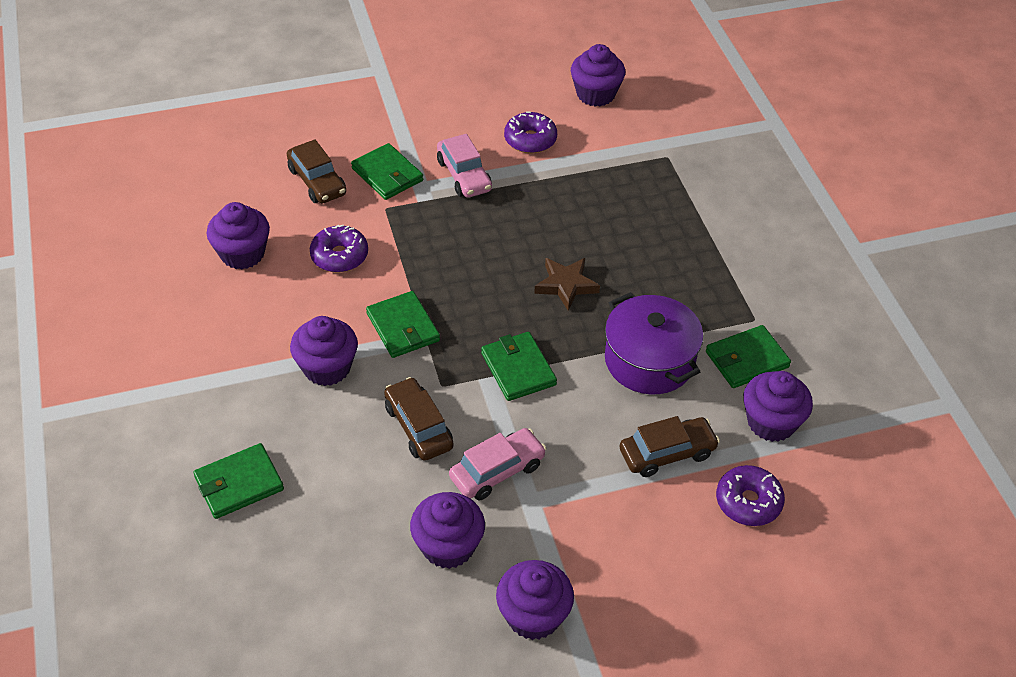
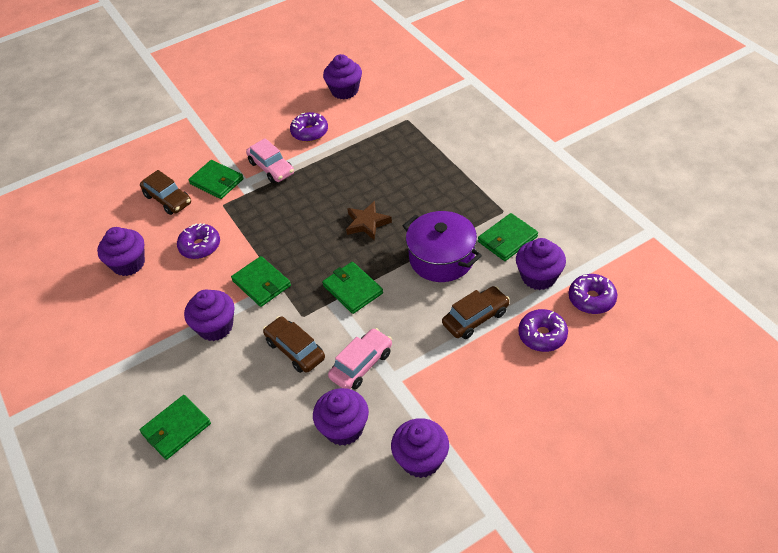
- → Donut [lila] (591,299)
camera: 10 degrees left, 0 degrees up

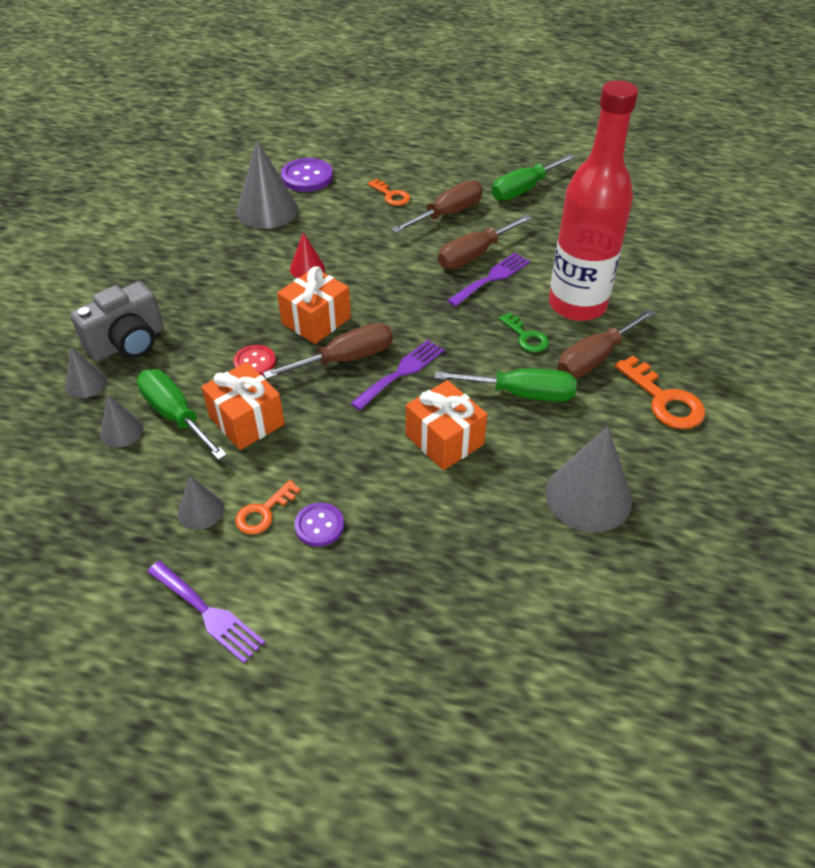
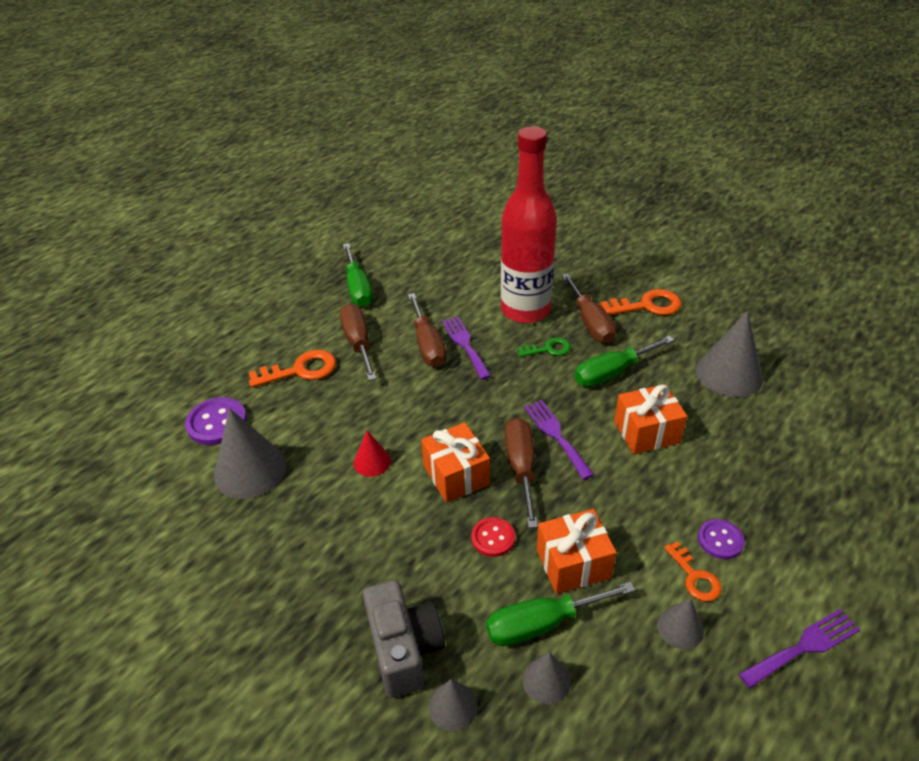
Schlüssel [orange] (391,195) → Schlüssel [orange] (300,370), x1.59
Schraubenzieher [grün] (521,394) → Schraubenzieher [grün] (612,373), 150 degrees counterclockwise
camera: 65 degrees left, 5 degrees down

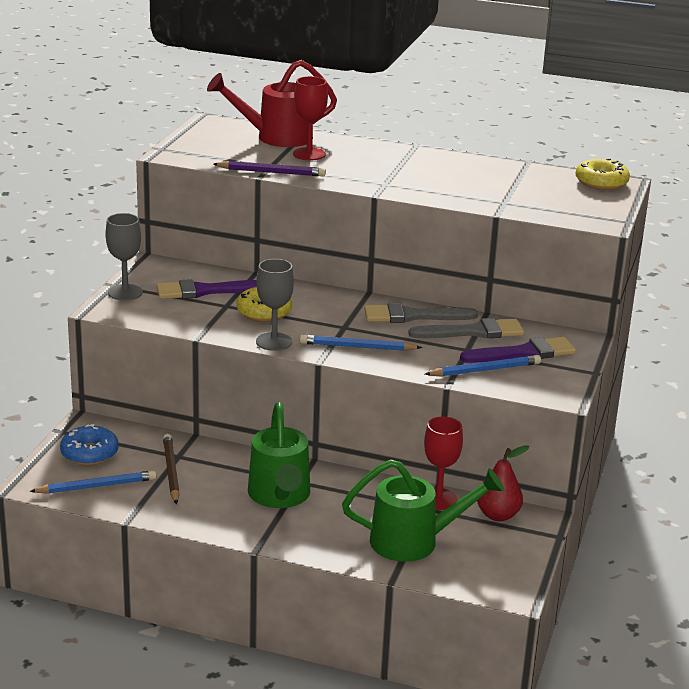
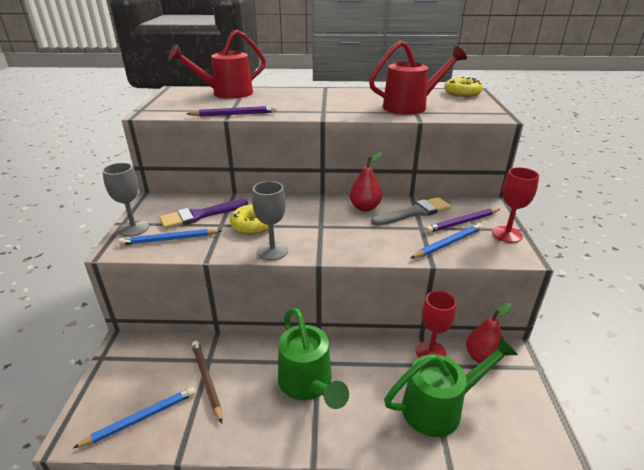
Kelch [rot] (309,154) → Kelch [rot] (507,234), move
Pinsel [grau] (413,316) → Birne [rot] (365,208)
Bleistift [blau] (357,347) → Bleistift [blau] (169,239), move
Pinsel [lila] (524,353) → Bleistift [lila] (462,222)
Donut [blau] (89,453) → -
- → Gießkanne [rot] (410,106)
camera: 15 degrees left, 5 degrees up

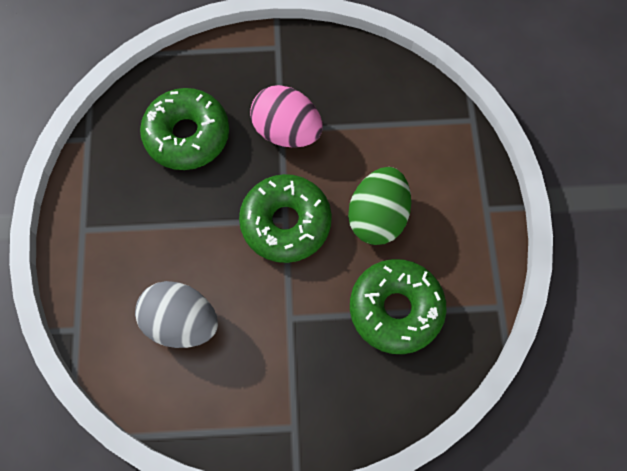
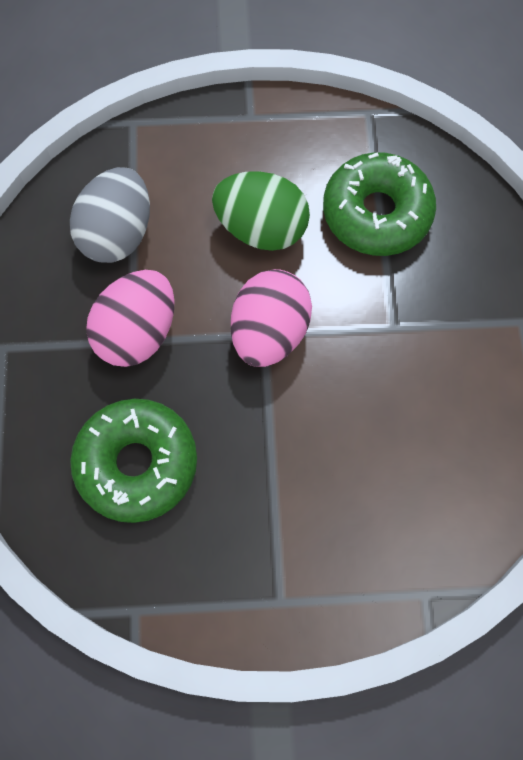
Donut [grün] (286,223) → Ei [rosa] (269,333)
Ei [grau] (181,322) → Ei [grau] (117,234), move
camera: 90 degrees left, 0 degrees up

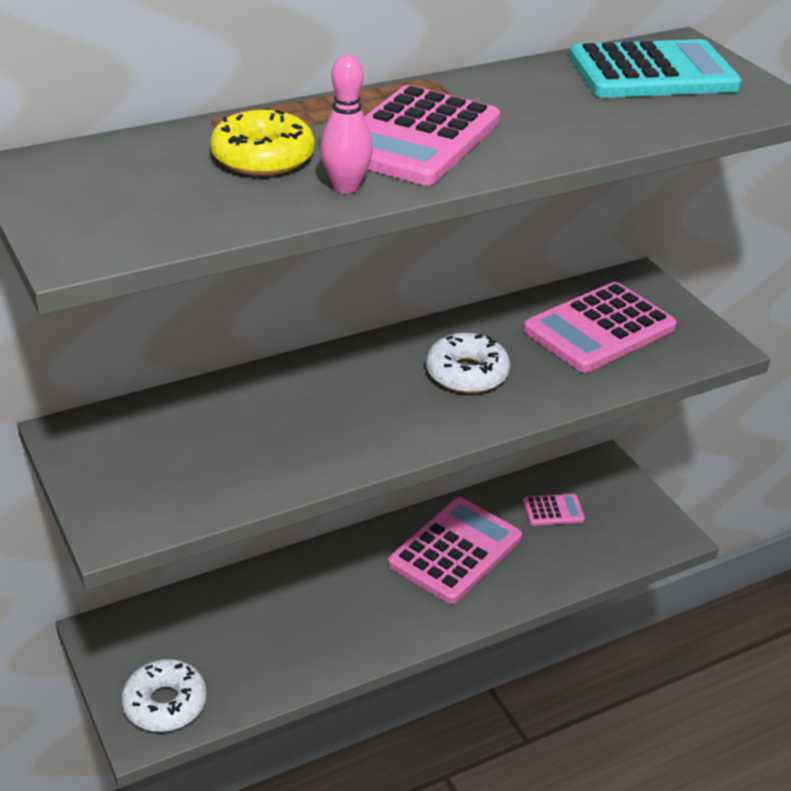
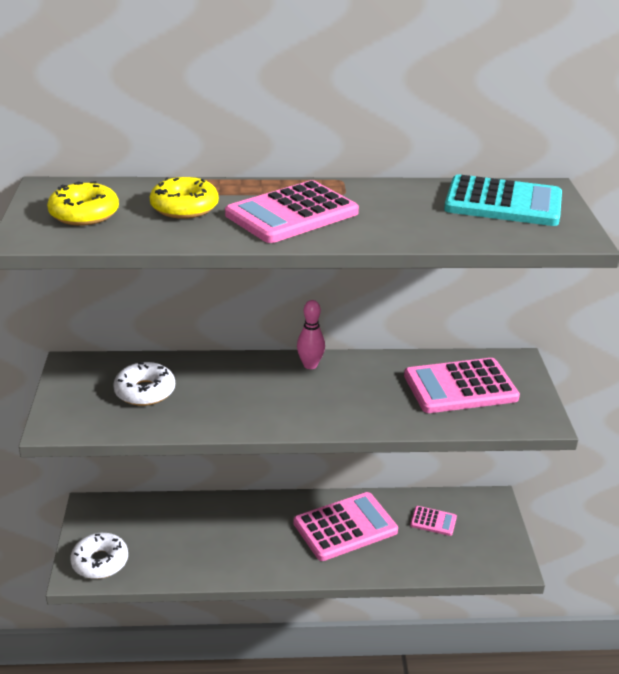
Bowlingkegel [rosa] (346,187) → Bowlingkegel [rosa] (310,365), move
Donut [weiß] (467,373) → Donut [weiß] (145,391), move
- → Donut [gelb] (84,214)
camera: 25 degrees right, 5 degrees down

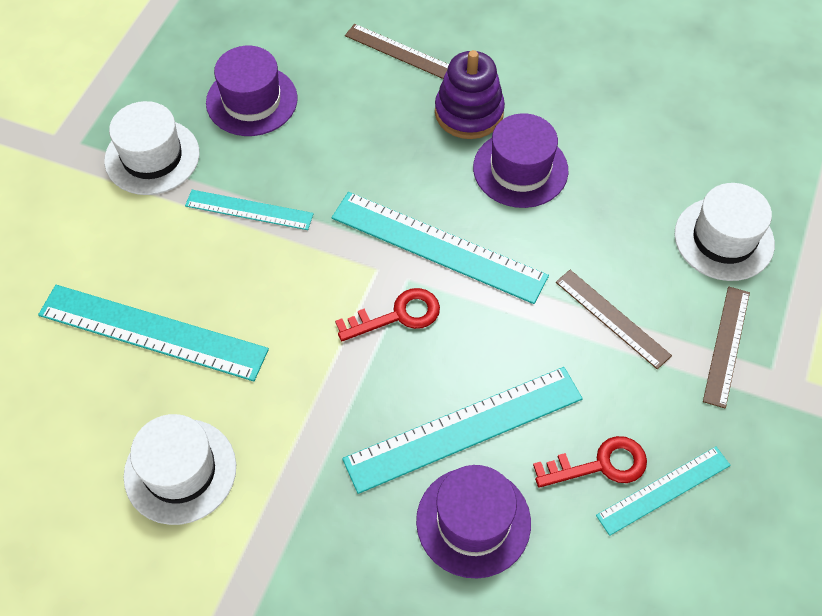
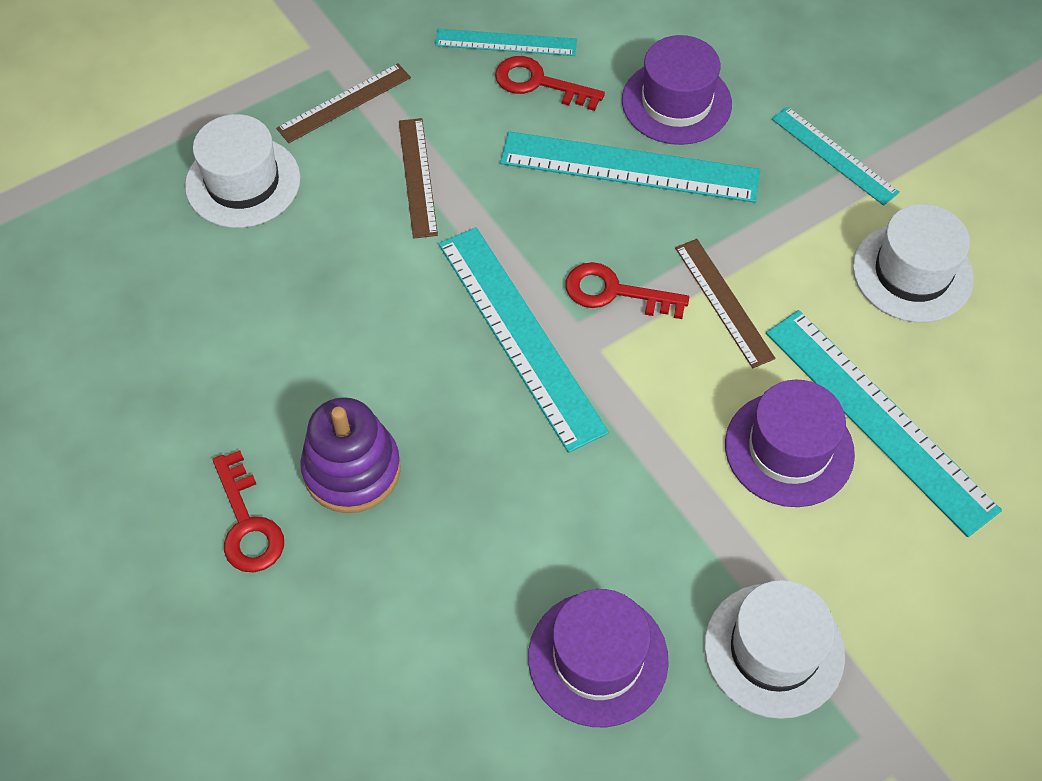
Lineal [braun] (398,51) → Lineal [braun] (724,302), move
Hut [lila] (520,169) → Hut [lila] (789,449), move
Lineal [türkis] (249,209) → Lineal [türkis] (834,155), move
- → Schlüssel [rot] (247,523)
camera: 145 degrees left, 0 degrees up

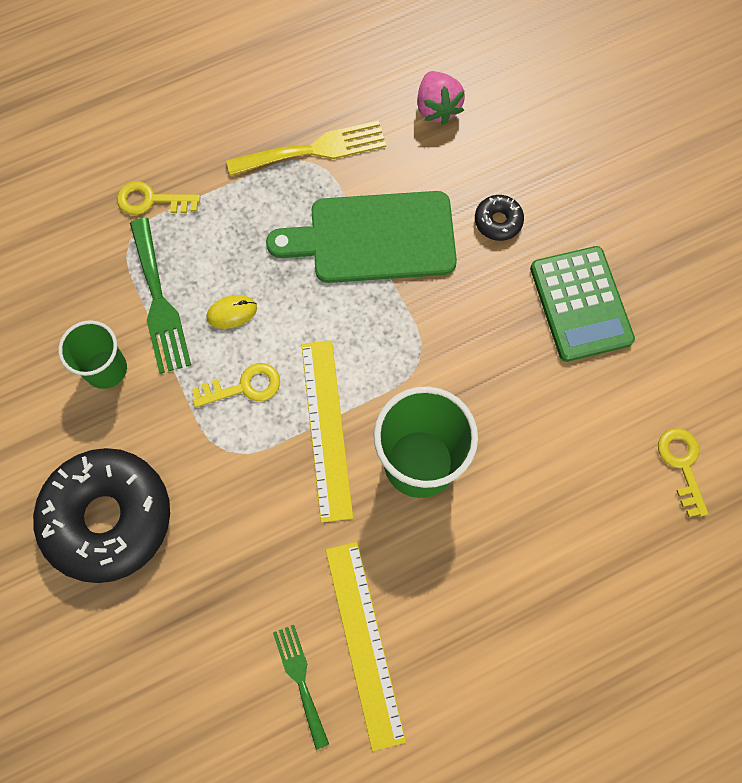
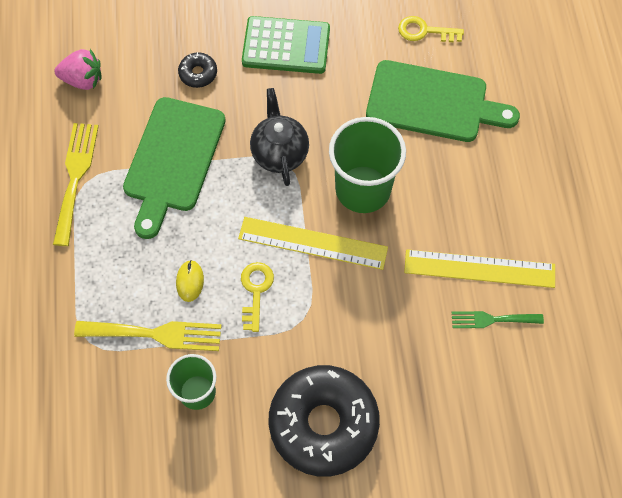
Schlüssel [gelb] (151,200) → -
Gabel [grün] (159,302) → Gabel [gelb] (156,334)
- → Schneidebrett [grün] (433,103)
- → Teekanne [schwarz] (279,153)
camera: 70 degrees left, 5 degrees down

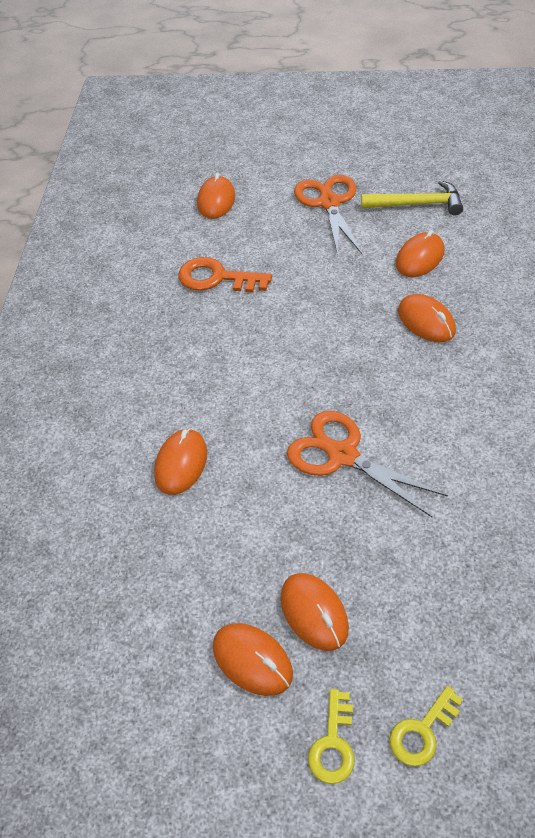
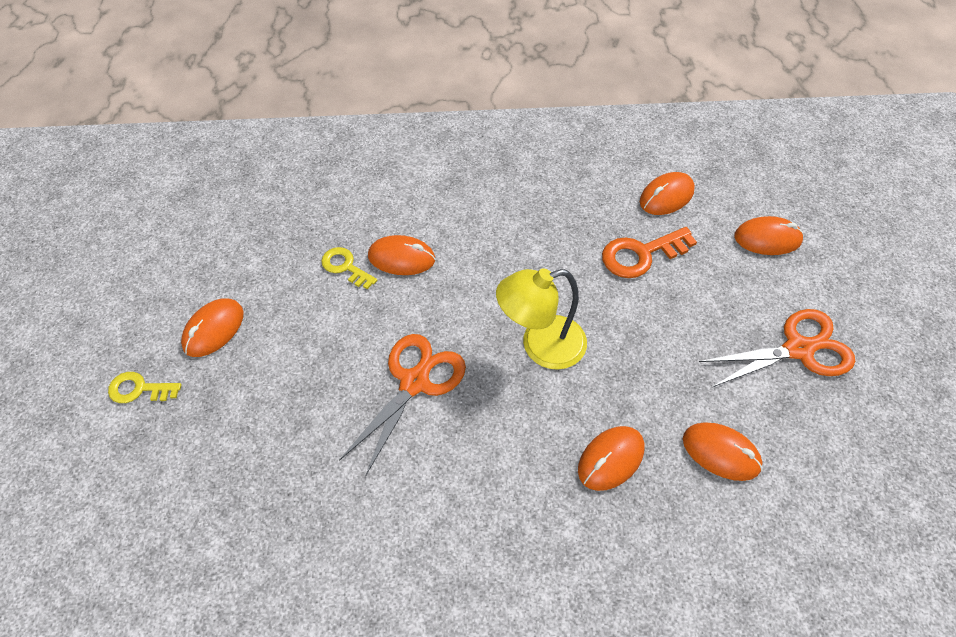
Hammer [gelb] (417,204) → -
Schlüssel [orange] (217,278) → Schlüssel [orange] (641,255), 120 degrees counterclockwise
Computermaus [orange] (314,613) → Computermaus [orange] (666,196), move
Schlüssel [gelb] (422,731) → Schlüssel [gelb] (345,267), move
- → Lampe [gelb] (541,346)
camera: 80 degrees right, 5 degrees up

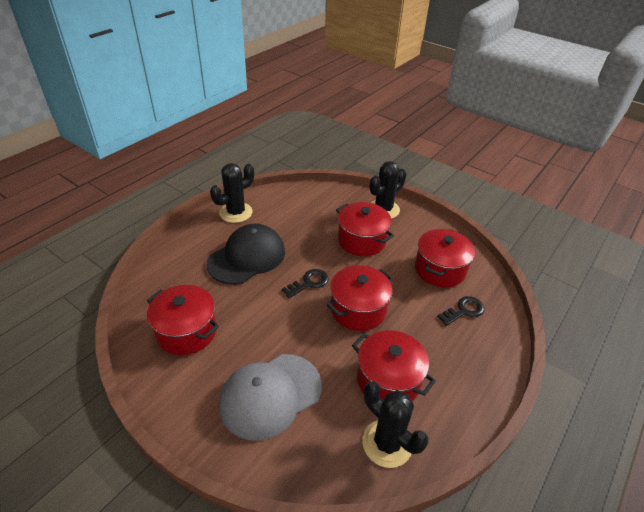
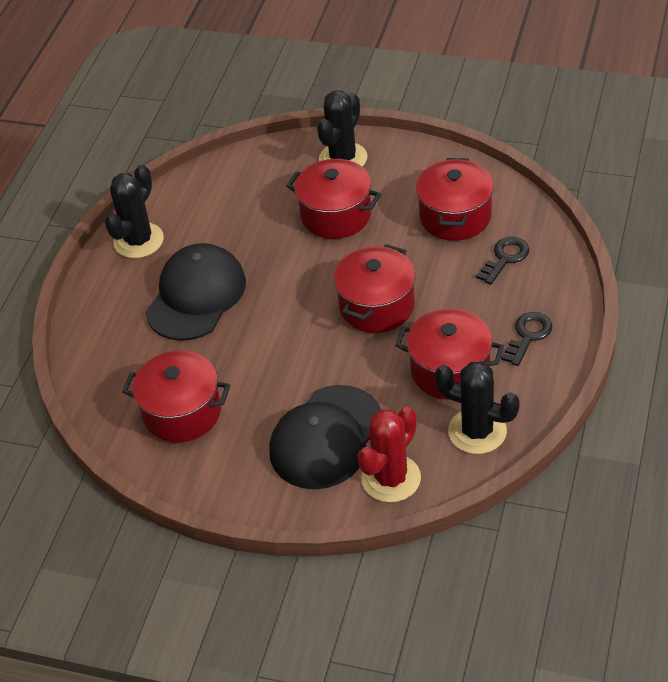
Schlüssel [schwarz] (309,283) → Schlüssel [schwarz] (528,336), move
Kappe [grau] (270,395) → Kappe [schwarz] (326,438)
- → Kaktus [rot] (391,478)
camera: 15 degrees left, 5 degrees up

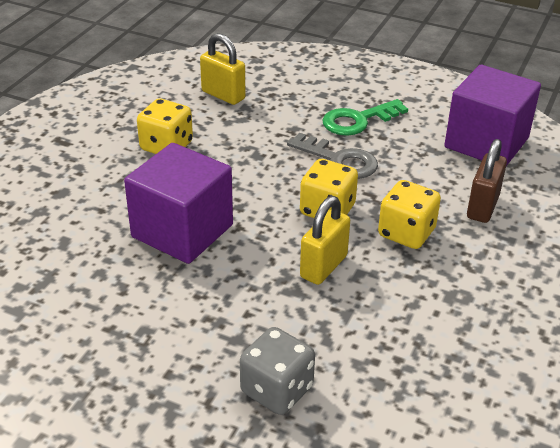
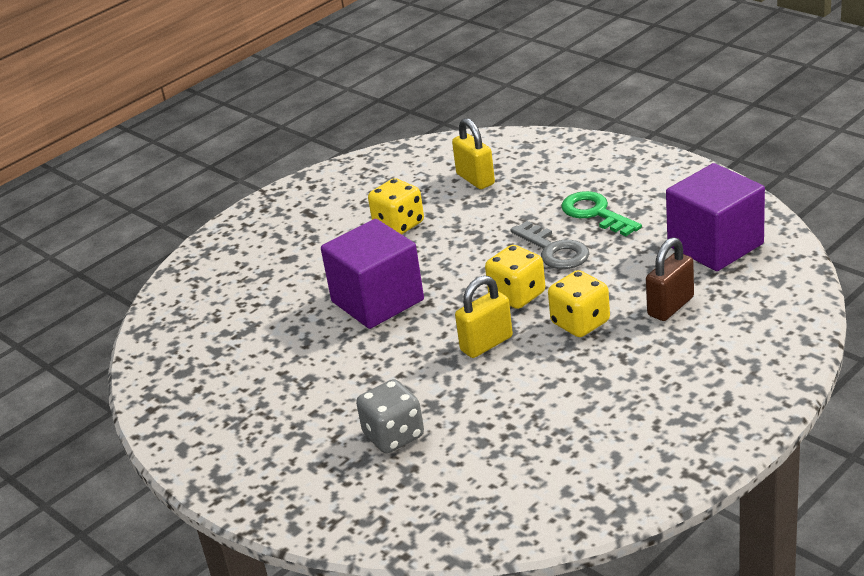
Schlüssel [grün] (358,120) → Schlüssel [grün] (595,213), 60 degrees clockwise
camera: 25 degrees right, 5 degrees down

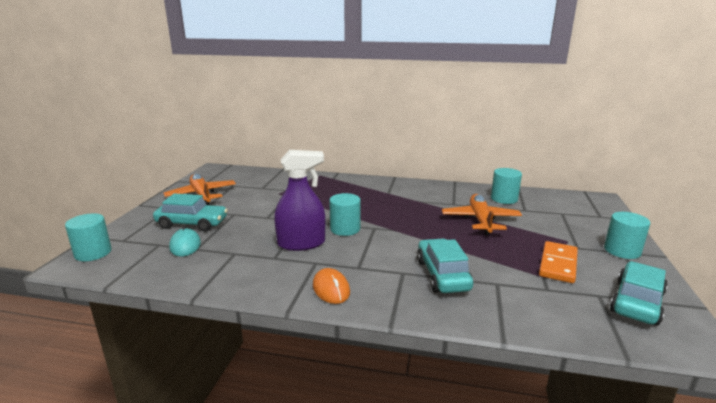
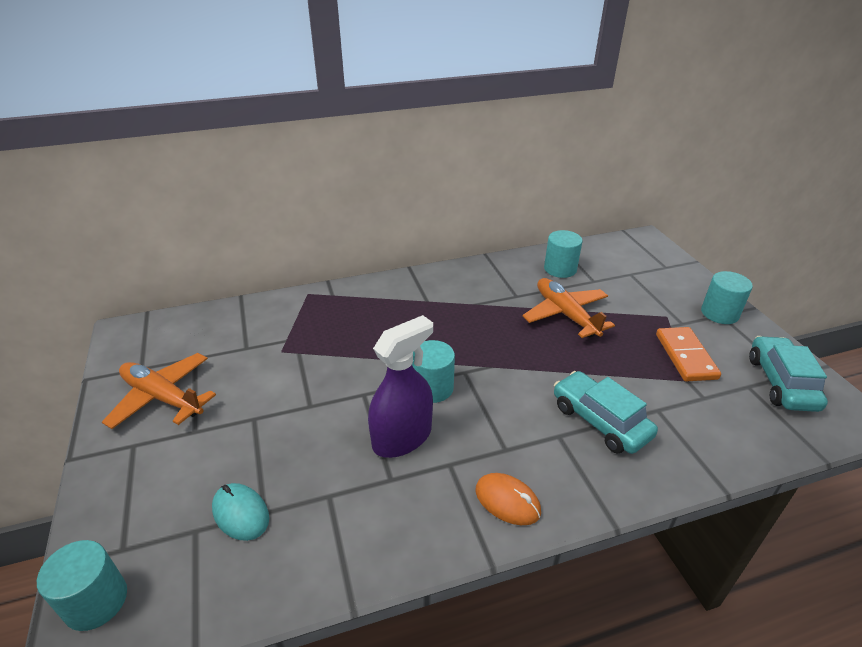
Auto [türkis] (192,223) → -
camera: 30 degrees left, 15 degrees up

